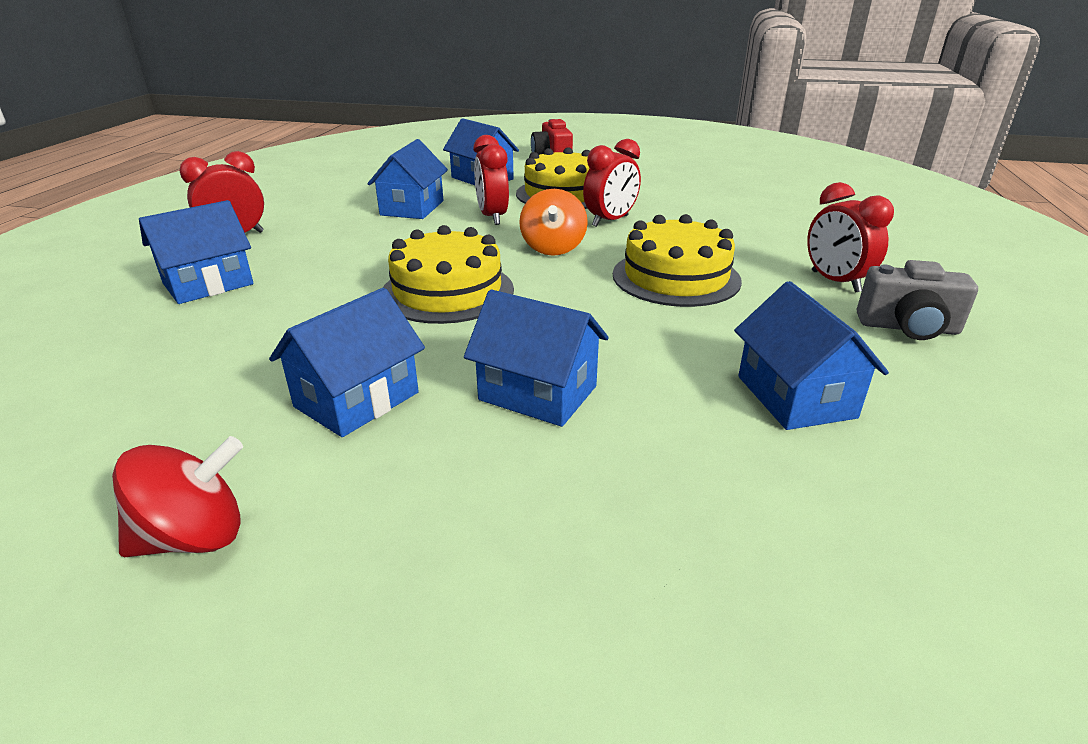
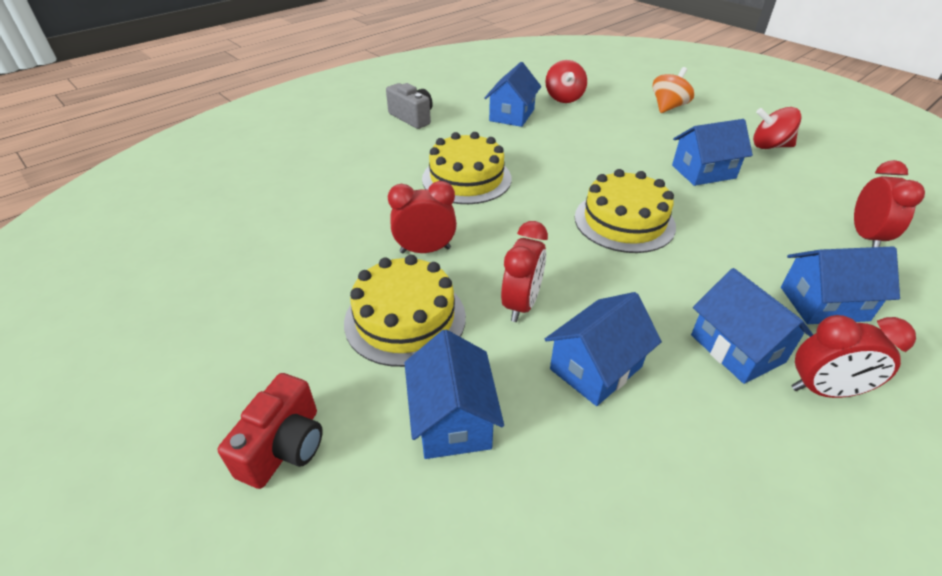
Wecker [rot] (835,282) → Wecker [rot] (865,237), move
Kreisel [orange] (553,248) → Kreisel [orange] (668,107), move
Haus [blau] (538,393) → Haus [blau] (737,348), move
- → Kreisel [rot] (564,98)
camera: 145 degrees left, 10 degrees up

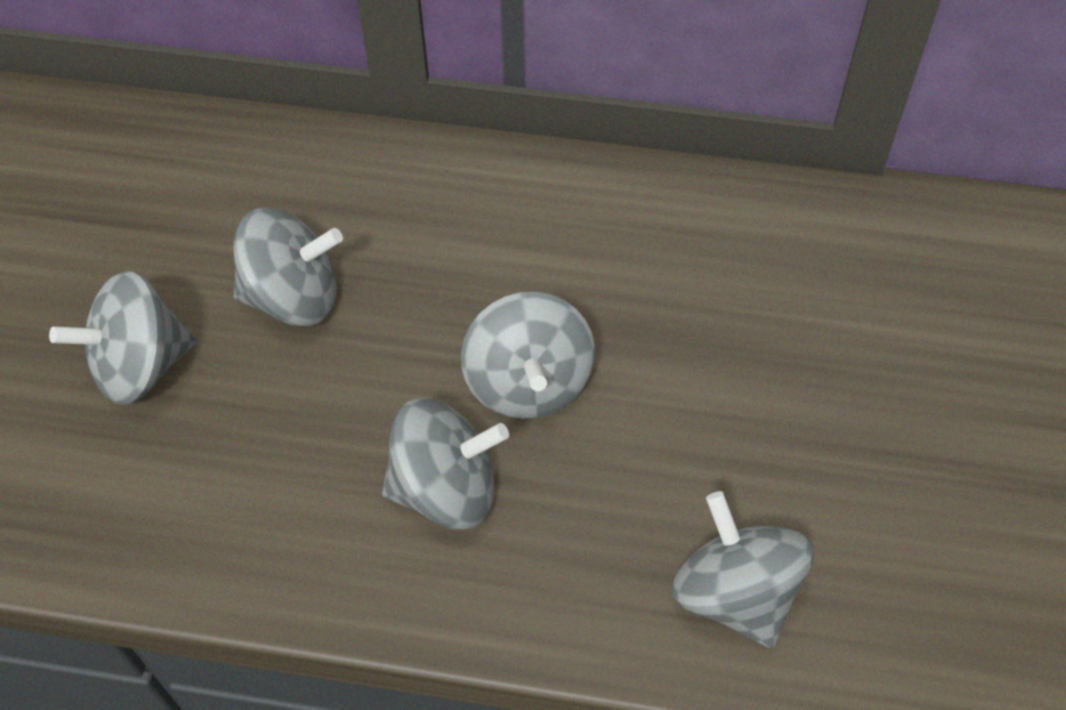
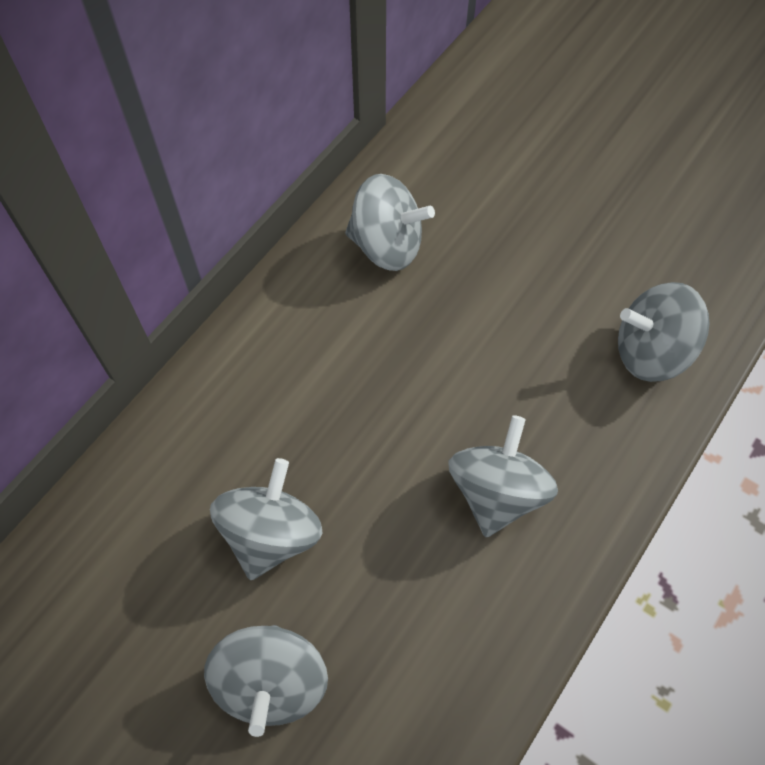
Kreisel [grau] (528,382) → Kreisel [grau] (387,245), move
camera: 65 degrees left, 5 degrees up

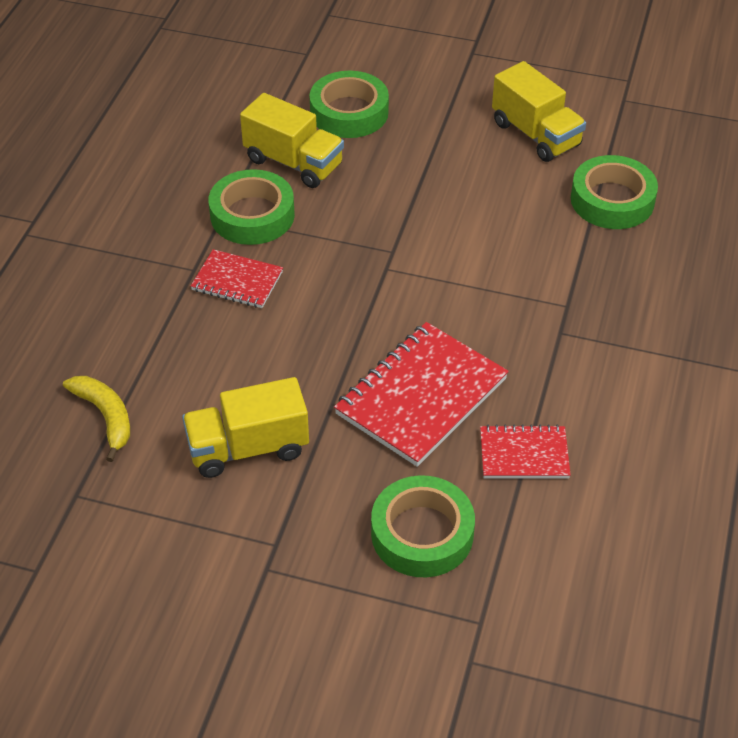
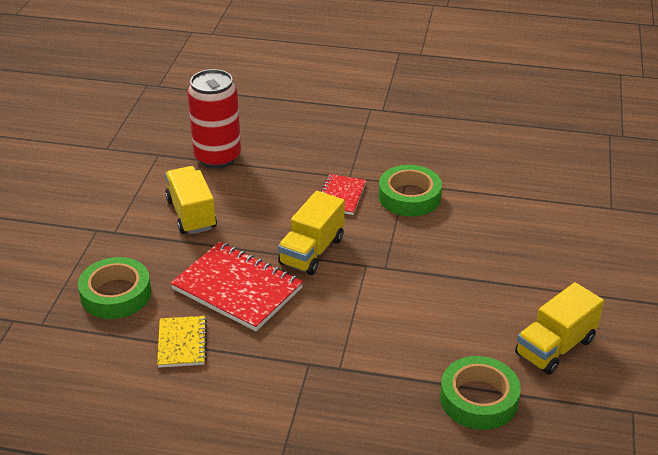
Klebeband [grün] (349,112) → -
Lastwagen [gelb] (293,163) → Lastwagen [gelb] (312,251), move
Banane [gelb] (105,416) → Dose [rot] (217,157)
Notizbuch [rot] (524,454) → Notizbuch [gelb] (182,343)
camera: 85 degrees right, 10 degrees down

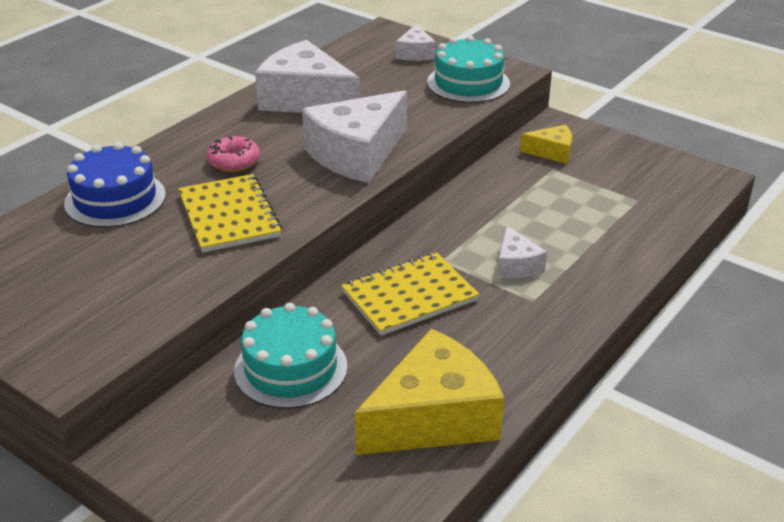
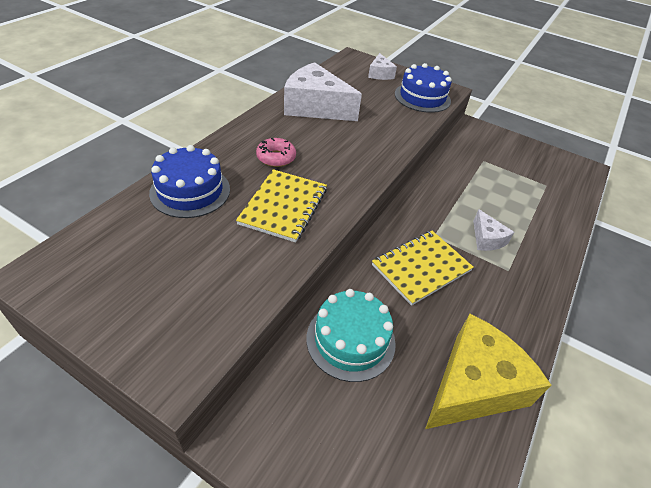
Kuchen [türkis] (468,83) → Kuchen [blau] (422,97)
Käse [weiß] (357,154) → -
Käse [gelb] (552,152) → -
Notizbuch [gelb] (229,216) → Notizbuch [gelb] (283,206), 45 degrees clockwise
camera: 10 degrees left, 10 degrees up

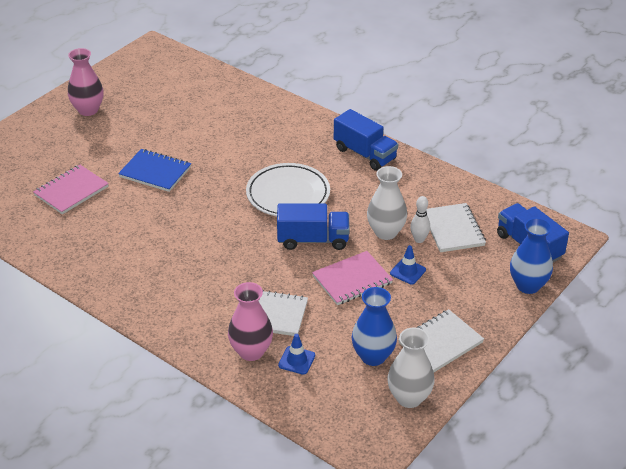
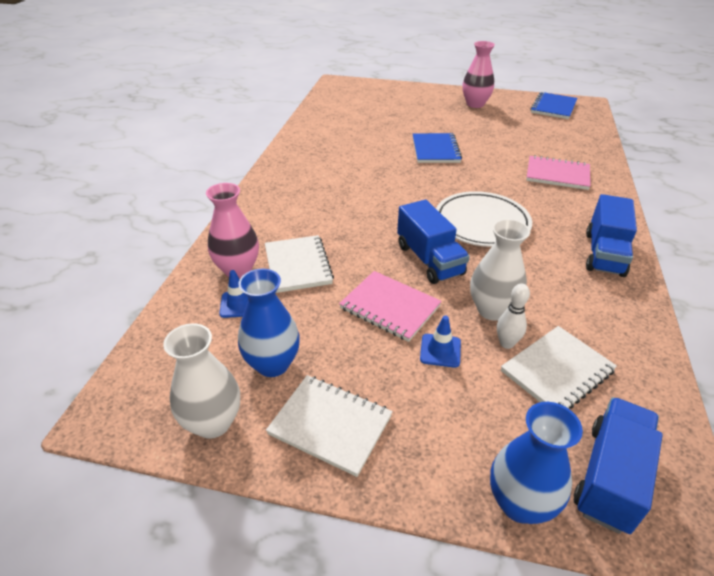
Notizbuch [rosa] (71,191) → Notizbuch [rosa] (557,174), move
- → Notizbuch [blau] (553,107)
camera: 65 degrees right, 0 degrees up

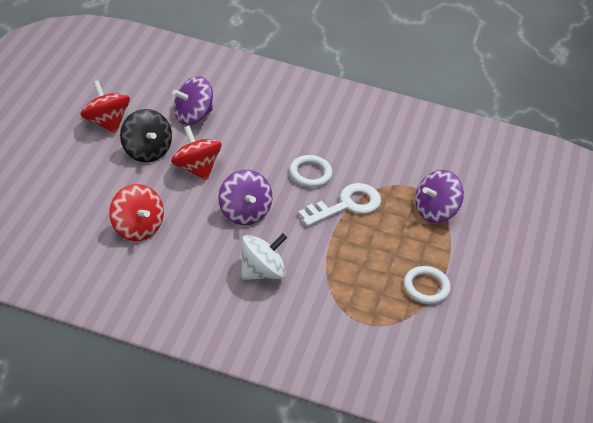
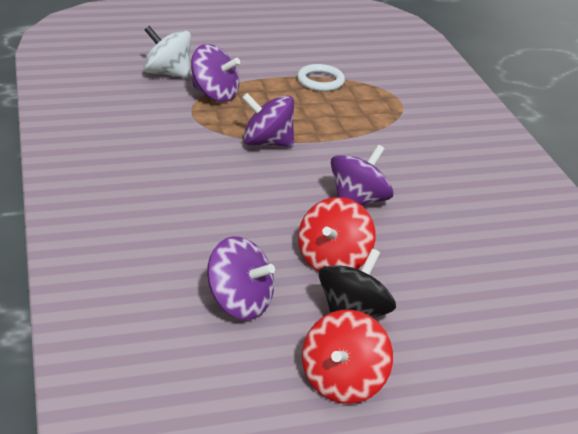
Ring [weiß] (310,173) → -
Schlüssel [weiß] (346,205) → Kreisel [lila] (266,142)
Kreisel [rot] (137,227) → -
Kreisel [weiß] (262,272) → Kreisel [weiß] (167,73), move
camera: 120 degrees left, 10 degrees down

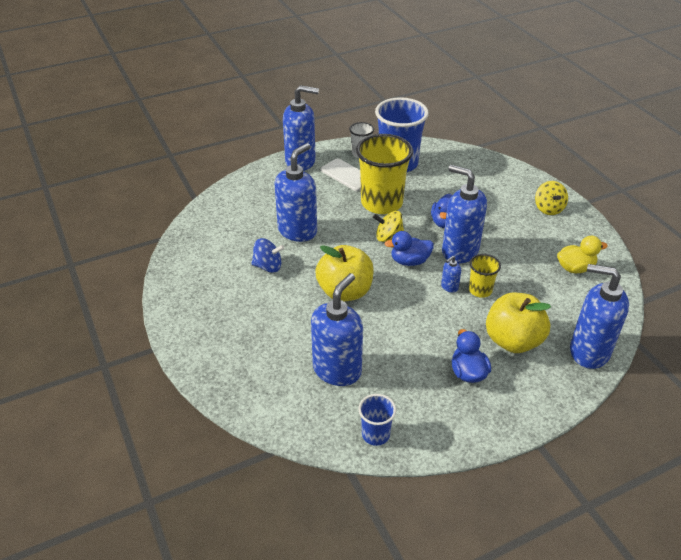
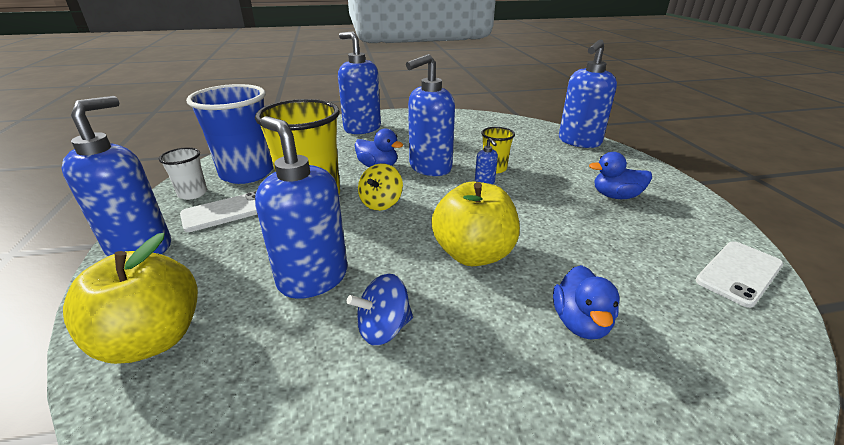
Kreisel [gelb] (548,208) → -
Ente [blau] (409,261) → Ente [blau] (580,322), move
Ente [gelb] (575,268) → -
Kreisel [blau] (268,266) → Kreisel [blau] (383,328), 135 degrees counterclockwise
Seifenspender [blau] (337,370) → Seifenspender [blau] (362,128), move
Apfel [gelb] (513,341) → Apfel [gelb] (152,339), move
Becher [blau] (375,434) → Handy [weiß] (739,273)
camera: 75 degrees left, 10 degrees down

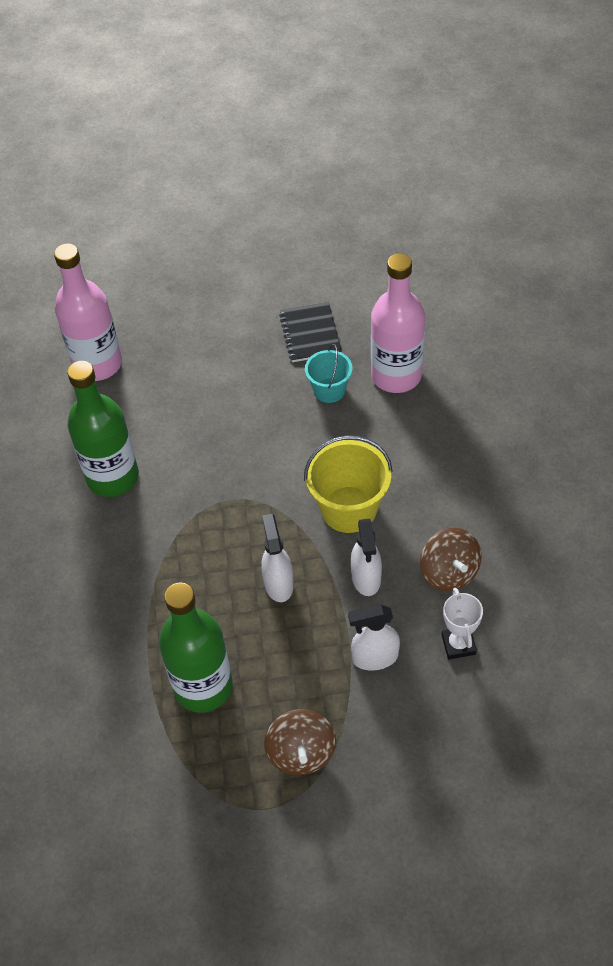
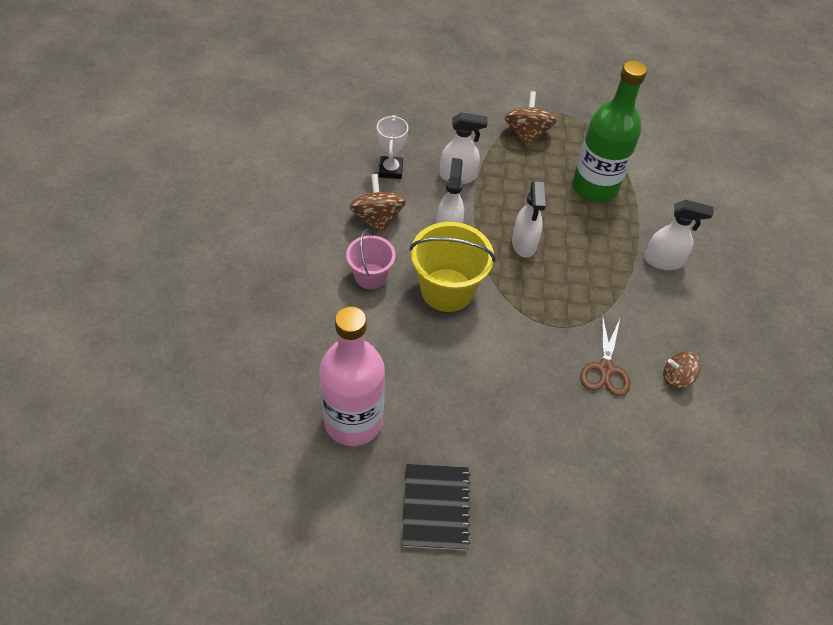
Flasche [rosa] (98,364) → -
Eimer [türkis] (329,390) → -
Flasche [grün] (113,477) → Kreisel [braun] (676,378)
- → Sprühflasche [weiß] (663,261)
- → Eimer [rosa] (370,276)
- → Schere [braun] (605,369)
camera: 175 degrees left, 0 degrees up

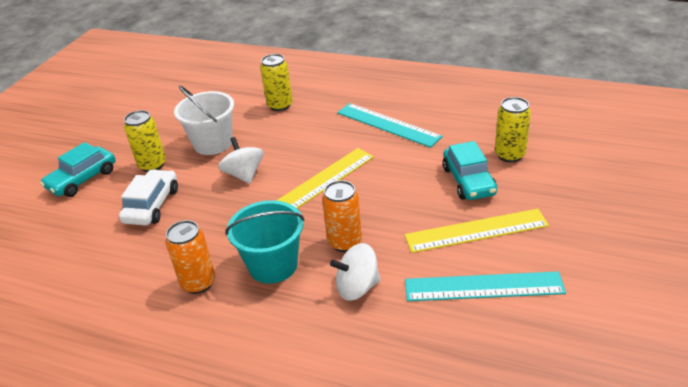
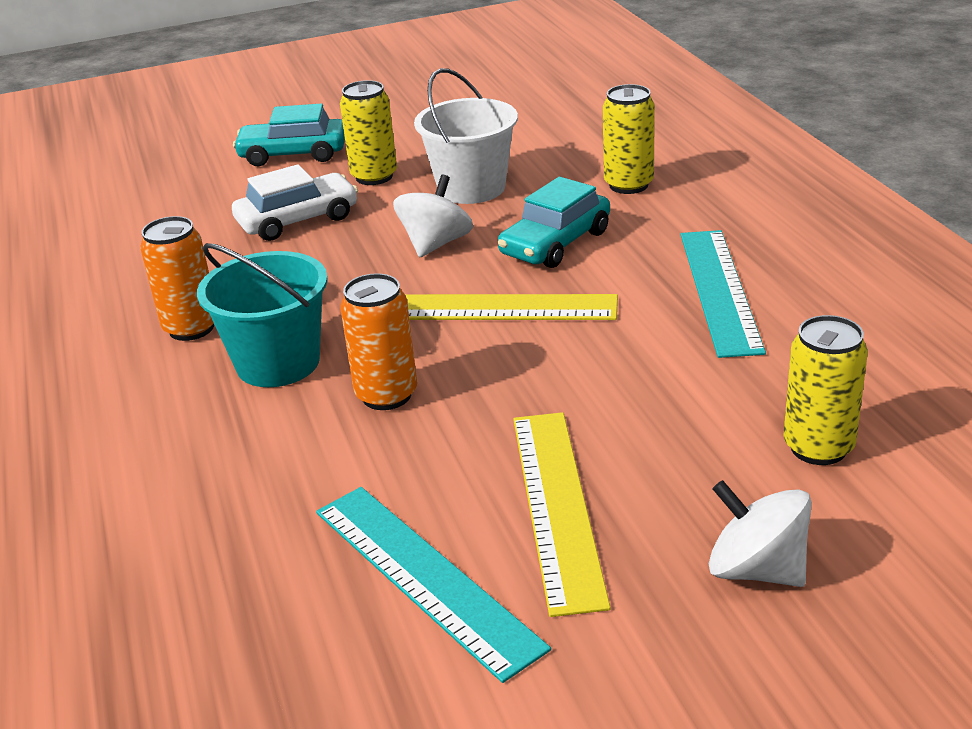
Auto [türkis] (468,181) → Auto [türkis] (555,243), move
Lineal [gelb] (476,231) → Lineal [gelb] (557,506), 45 degrees clockwise
Kreisel [weiß] (357,287) → Kreisel [weiß] (757,569), move
camera: 50 degrees right, 5 degrees down

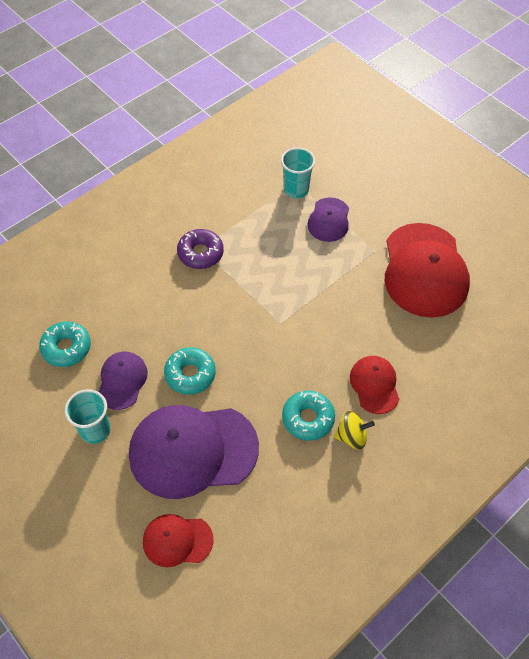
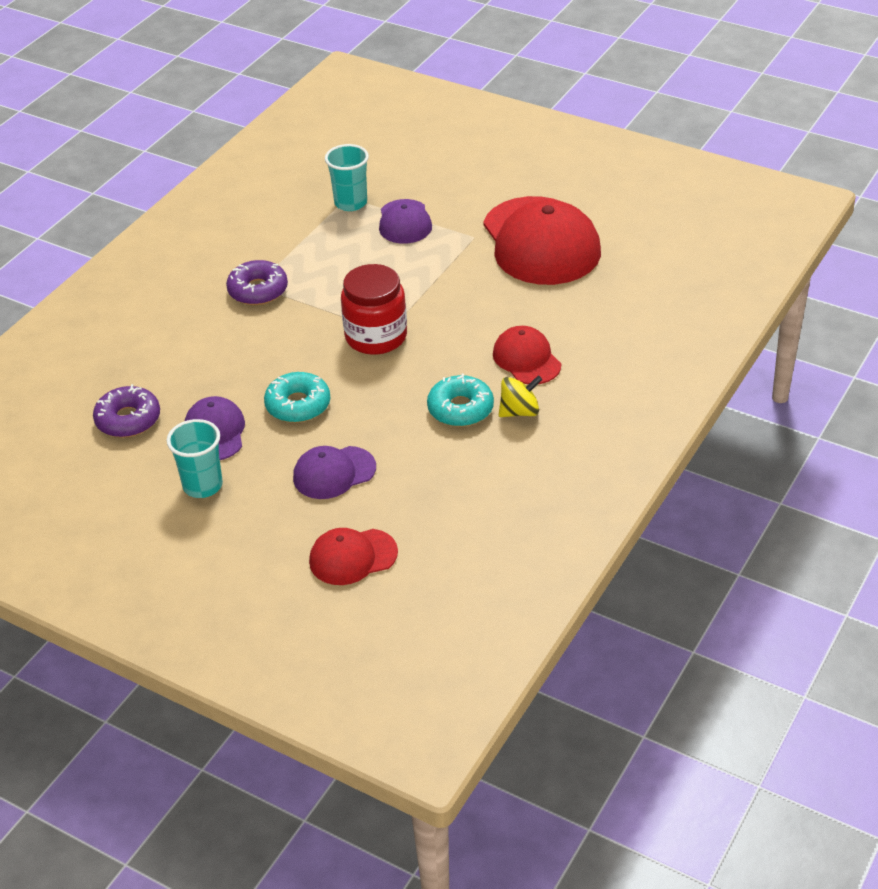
Donut [türkis] (66,348) → Donut [lila] (128,419)
Kappe [lila] (193,450) → Kappe [lila] (334,473), x0.51
- → Einmachglas [rot] (376,337)
camera: 15 degrees left, 15 degrees down

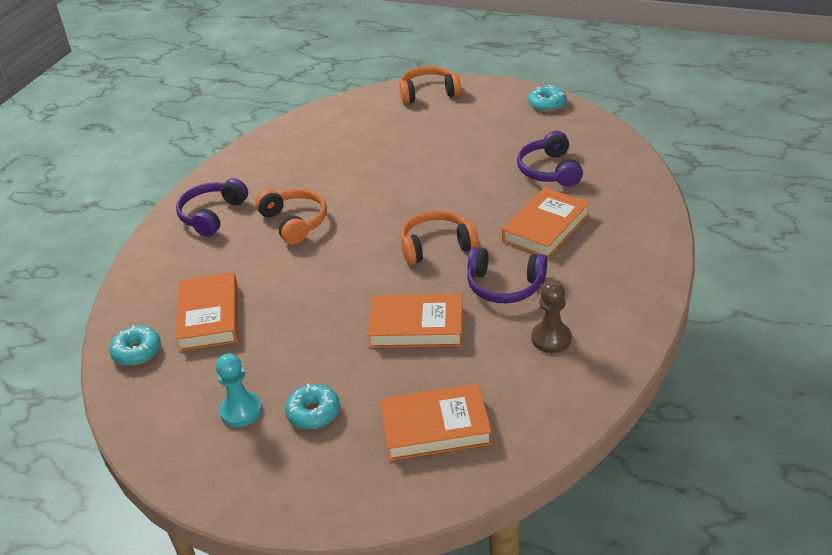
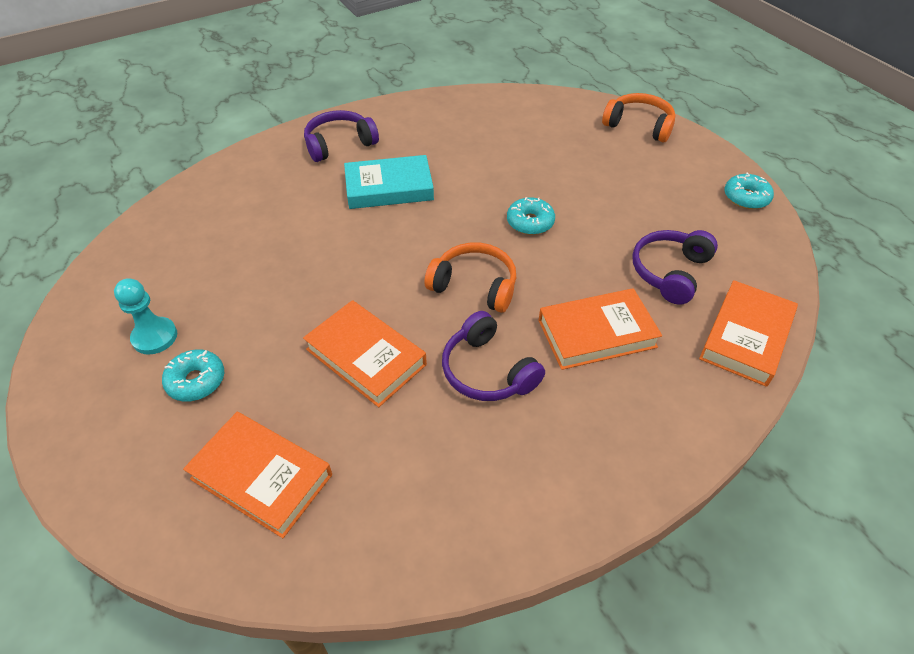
Kopfhörer [orange] (295,222) → Buch [türkis] (389,188)
Buch [orange] (209,316) → Buch [orange] (746,337), move
Bauer [braun] (551,339) → -
Donut [türkis] (137,351) → Donut [türkis] (530,222), move
camera: 35 degrees right, 10 degrees up

